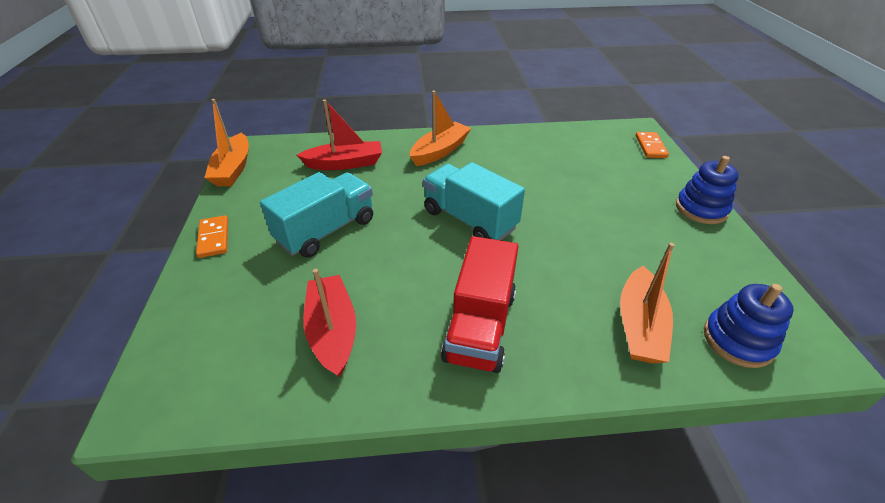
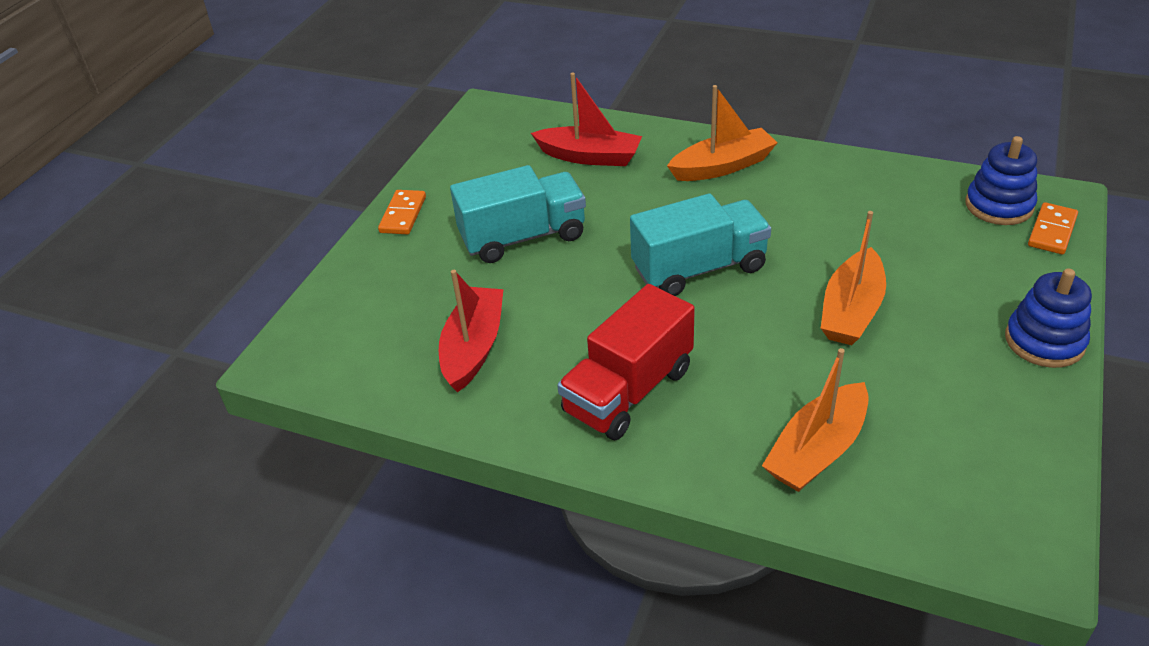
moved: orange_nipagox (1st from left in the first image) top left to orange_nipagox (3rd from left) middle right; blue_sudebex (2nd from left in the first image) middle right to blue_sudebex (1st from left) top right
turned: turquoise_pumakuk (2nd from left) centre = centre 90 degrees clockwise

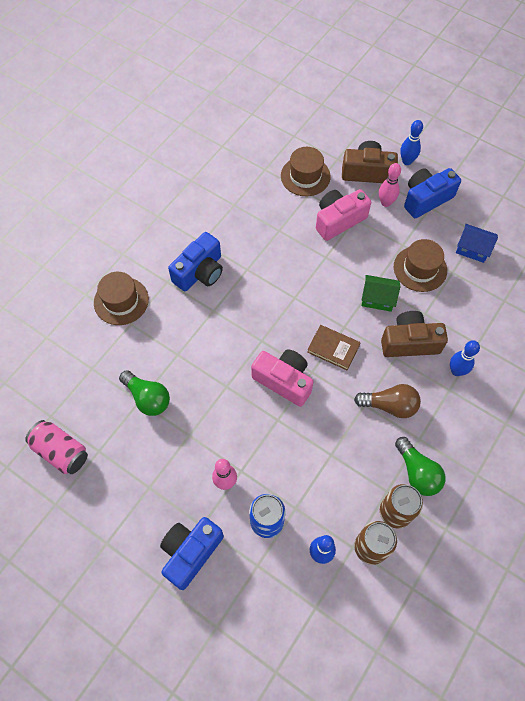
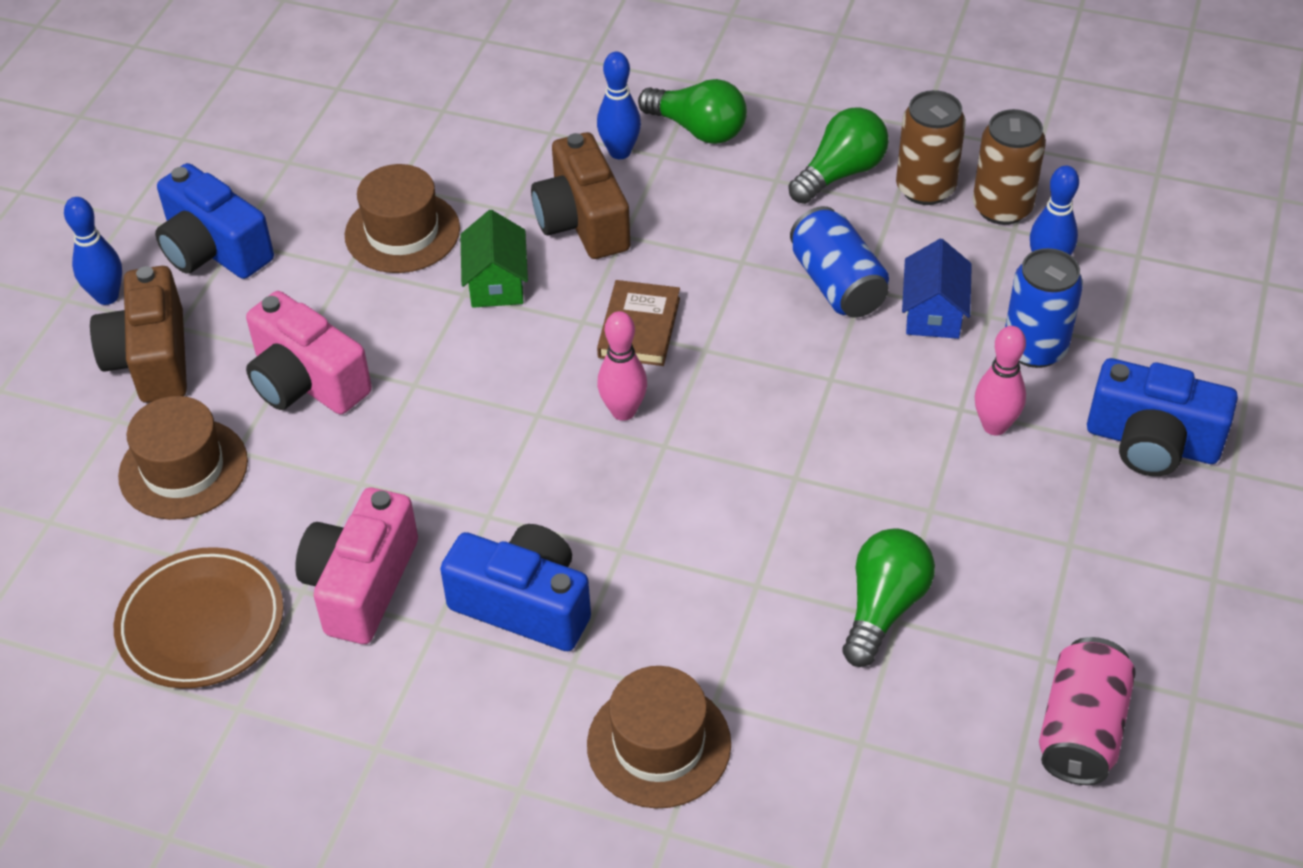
removed: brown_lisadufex middle right
added: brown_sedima bottom left; green_lisadufex (1st from left) top centre; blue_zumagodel (1st from left) top centre
moved: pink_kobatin (1st from left in the first image) centre to pink_kobatin (2nd from left) middle left; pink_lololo (2nd from left in the first image) top right to pink_lololo (1st from left) centre; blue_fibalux middle right to top right

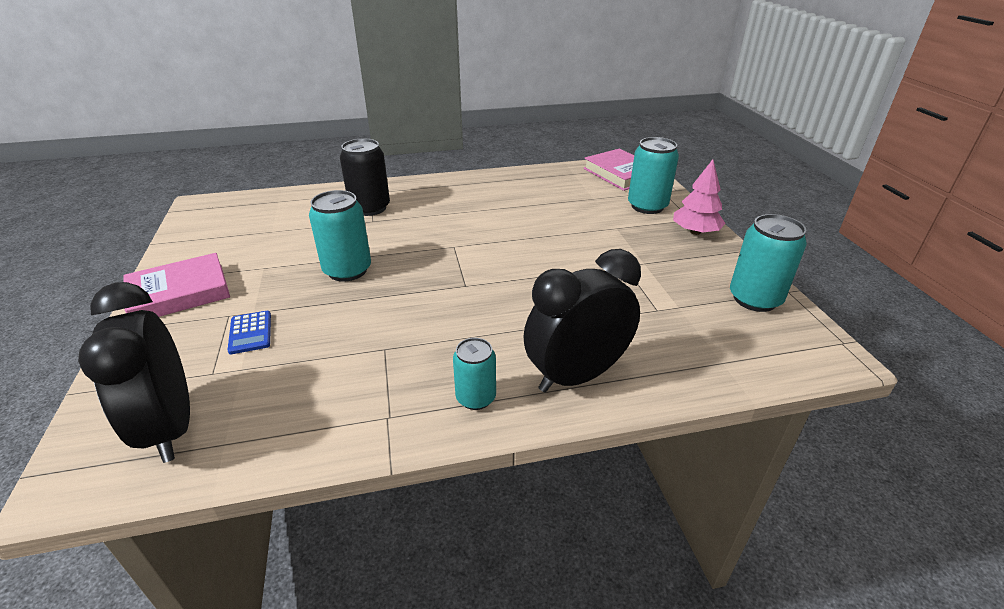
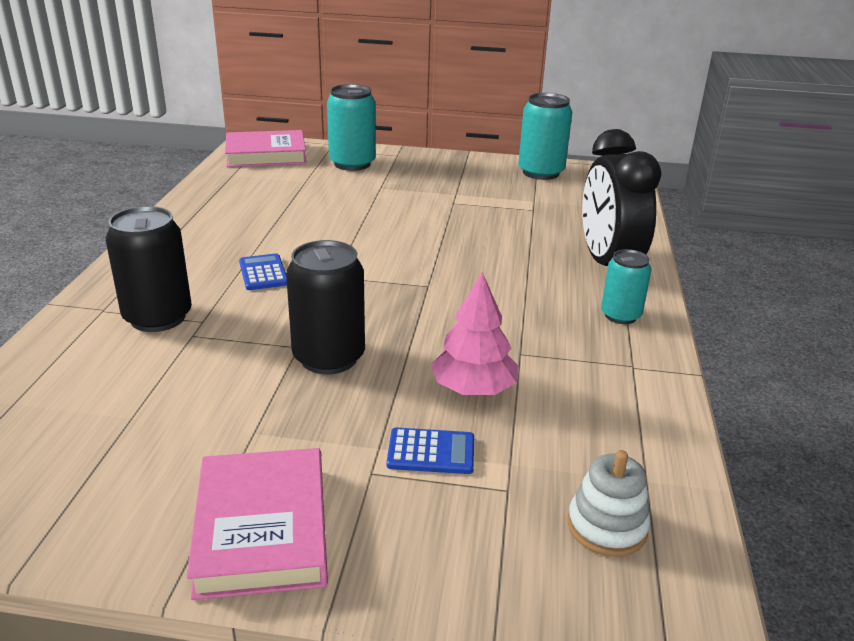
added: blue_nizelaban (1st from left) middle left
moved: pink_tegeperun top right to centre
replaced: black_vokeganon (1st from left) middle left to white_sudebex bottom right
recoloured: turquoise_zumagodel (1st from left) centre to black_zumagodel (2nd from left) centre

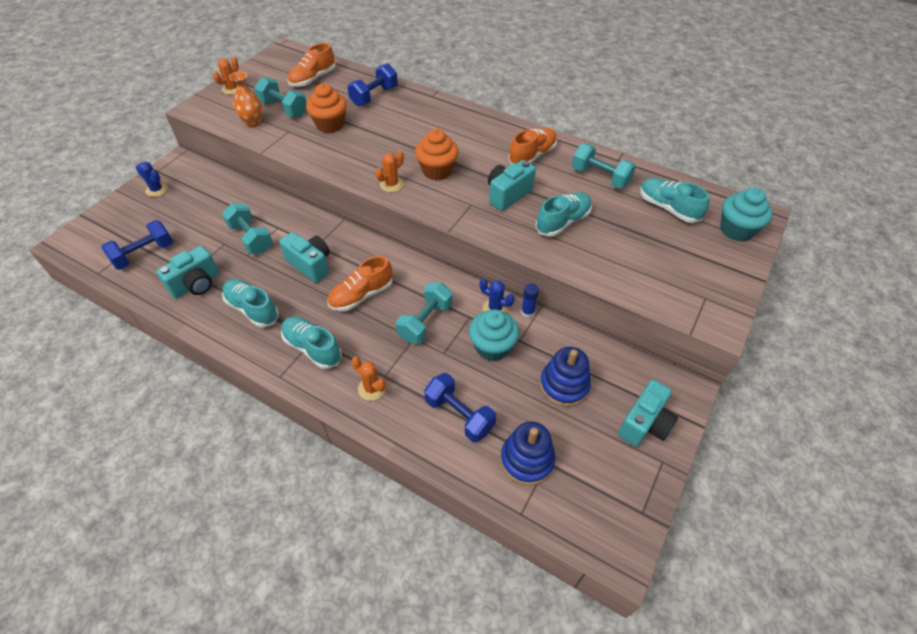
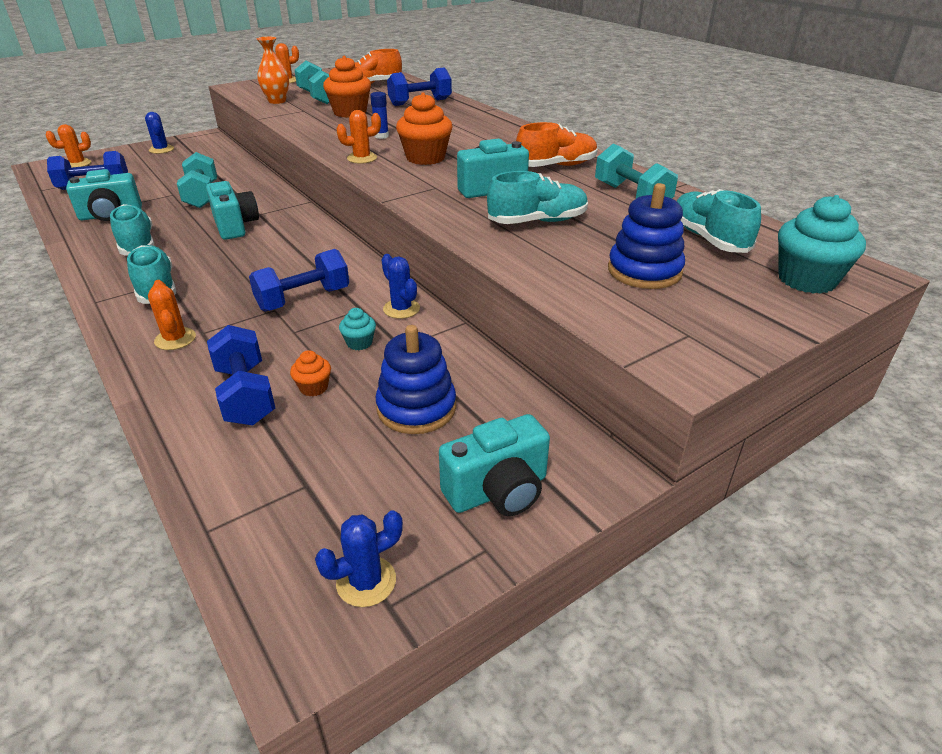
removed: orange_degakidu (2nd from left) centre
added: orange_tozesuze (1st from left) top left; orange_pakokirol (1st from left) middle left; blue_tozesuze (2nd from left) bottom centre
moved: blue_sudebex (1st from left in the first image) bottom centre to blue_sudebex (2nd from left) top right; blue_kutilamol centre to top centre
recoloured: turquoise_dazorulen (3rd from left) centre to blue_dazorulen (3rd from left) middle left
resized: turquoise_pakokirol (1st from left) centre = centre x0.50

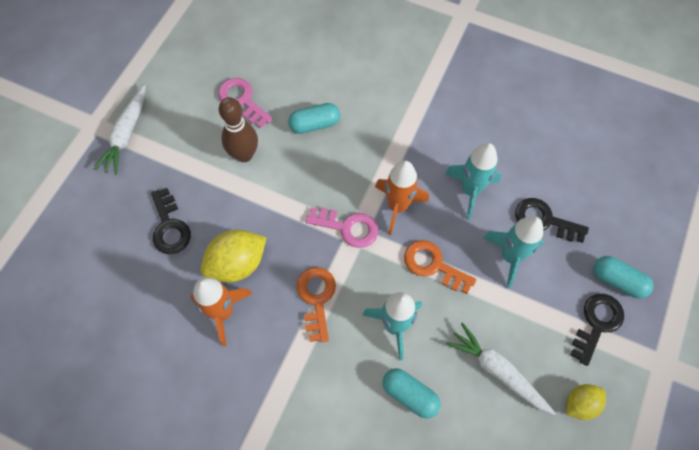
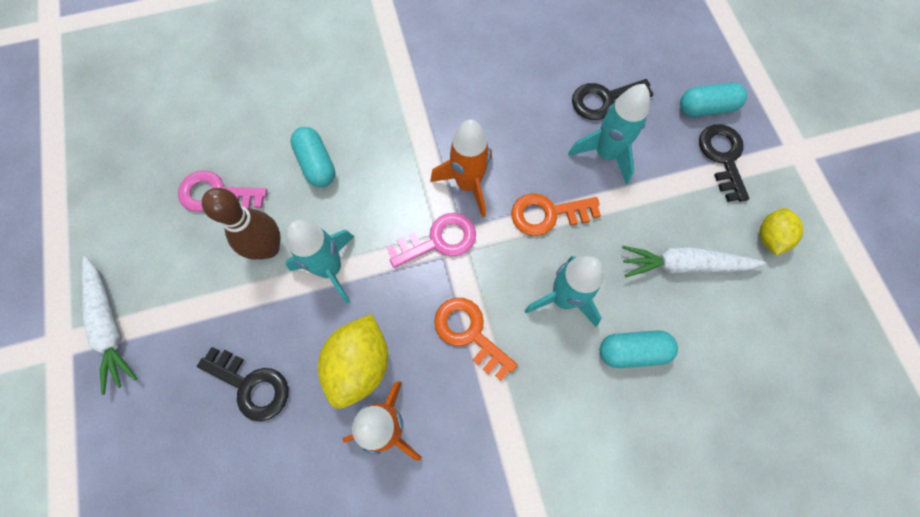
moved: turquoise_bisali (2nd from left in the first image) middle right to turquoise_bisali (1st from left) centre
turned: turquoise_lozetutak (1st from left) top centre = top centre 60 degrees counterclockwise

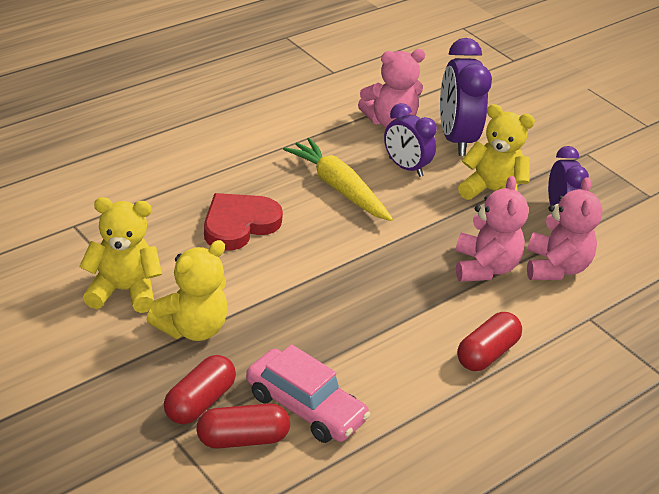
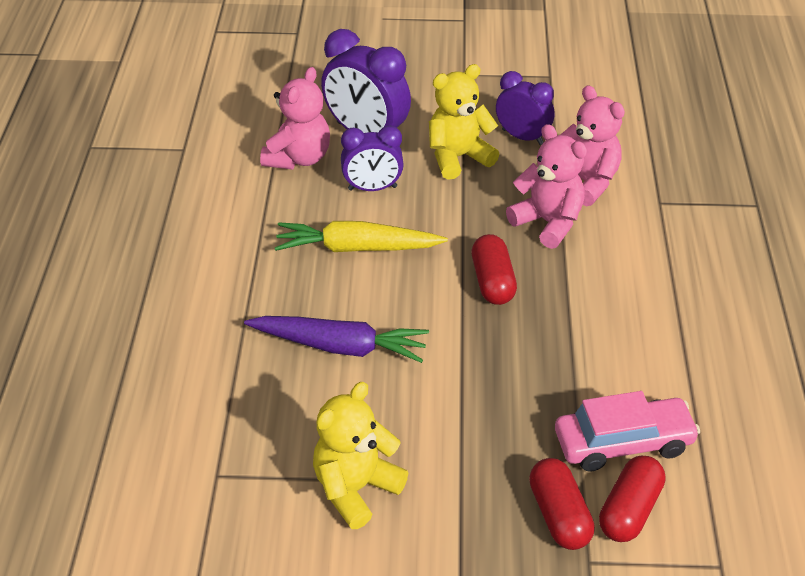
removed: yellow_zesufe (2nd from left) middle left
moved: red_lozetutak (3rd from left in the first image) bottom right to red_lozetutak (1st from left) centre
replaced: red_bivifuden centre to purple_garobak centre

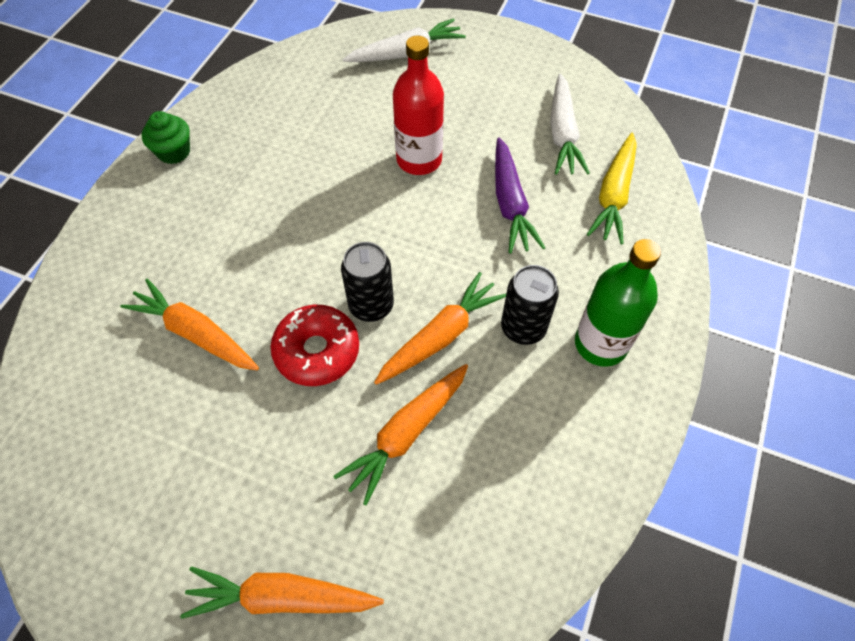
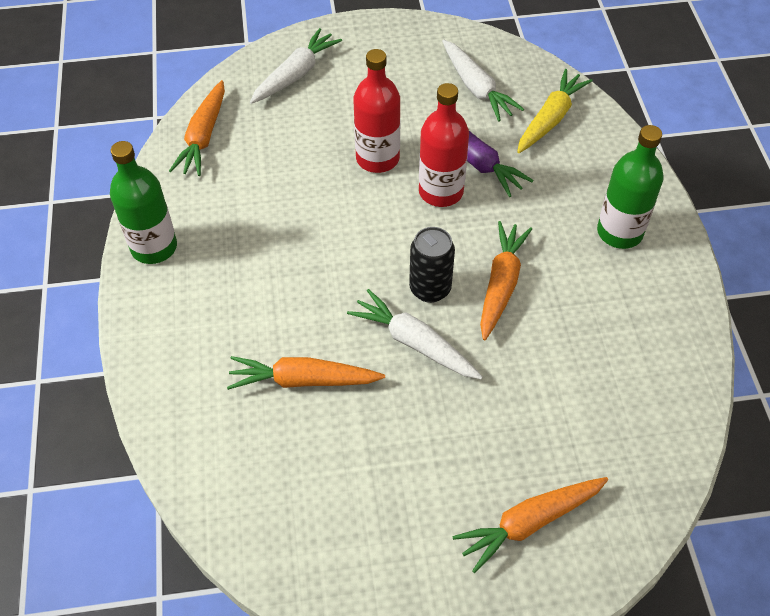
removed: black_zumagodel (2nd from left) centre
added: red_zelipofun (2nd from left) top centre
moved: orange_garobak (3rd from left in the first image) bottom centre to orange_garobak (1st from left) top left
replaced: green_pakokirol top left to green_zelipofun (1st from left) top left; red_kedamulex centre to white_garobak (2nd from left) centre
turned: yellow_garobak top right = top right 135 degrees counterclockwise

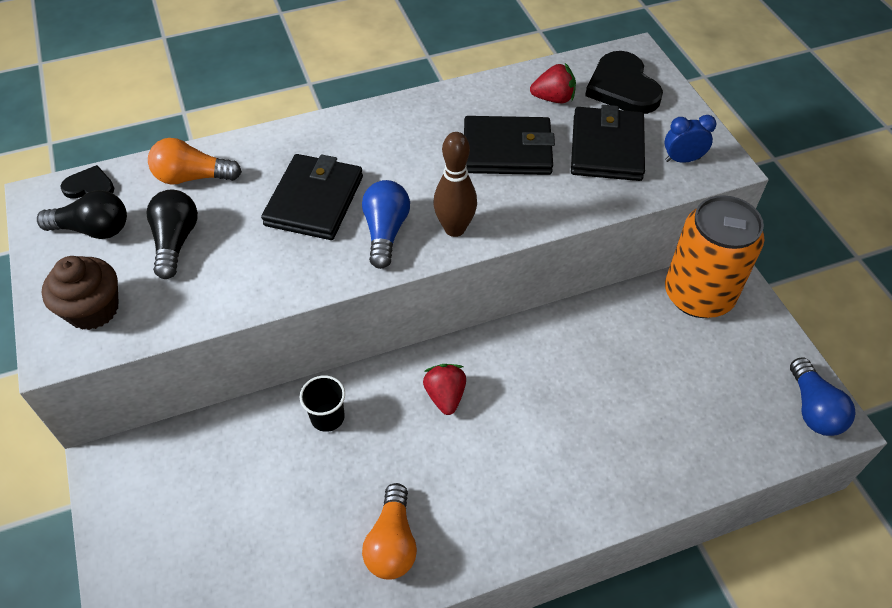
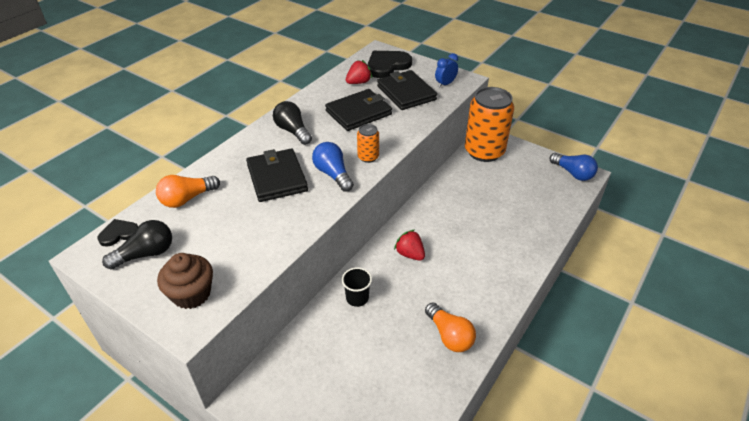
moved: black_lisadufex (2nd from left) middle left to top centre
replaced: brown_lololo top centre to orange_zumagodel (1st from left) centre
turned: black_bivifuden (2nd from left) top right = top centre 105 degrees clockwise

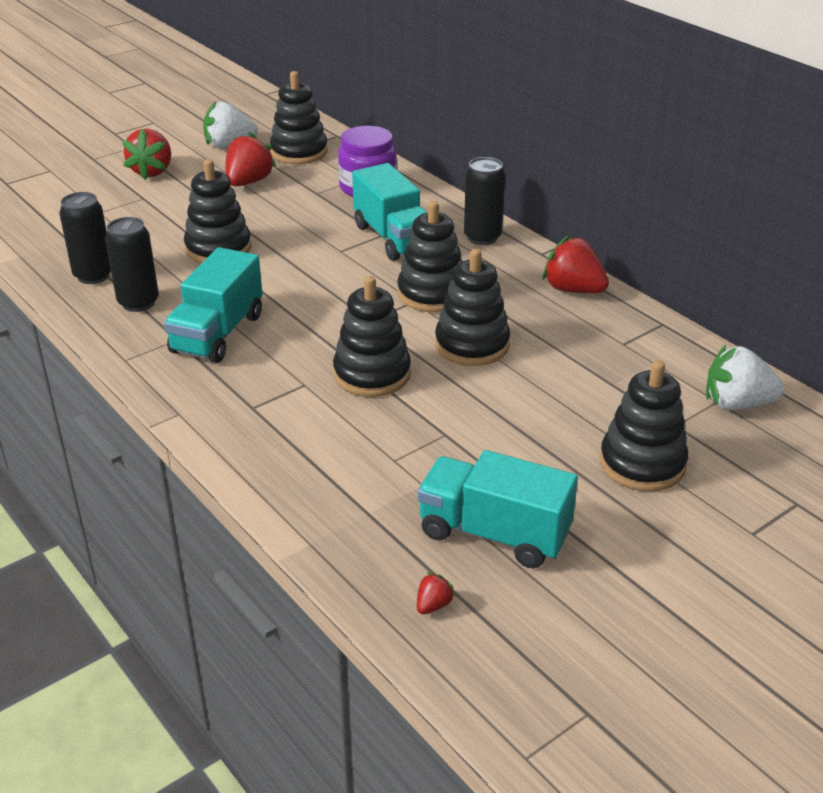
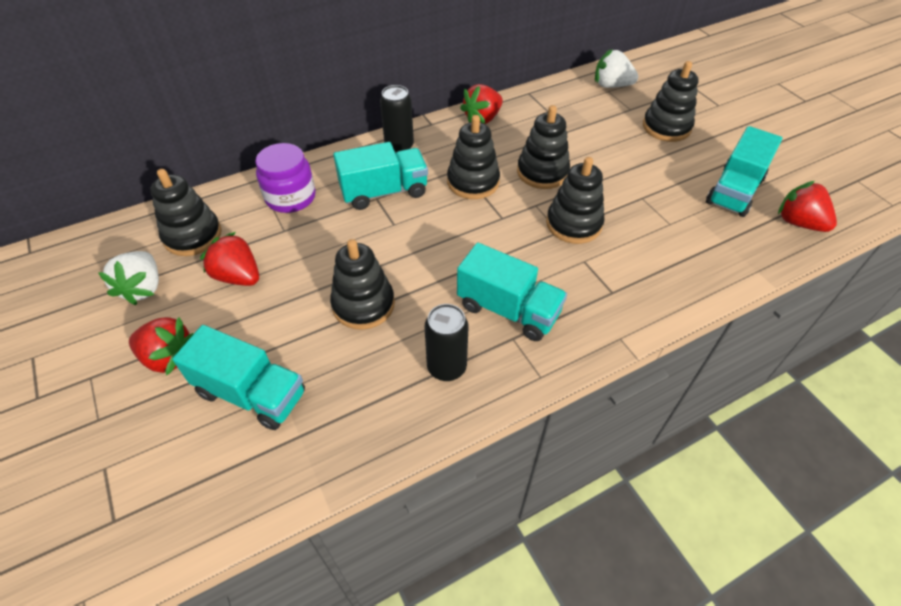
removed: black_zumagodel (1st from left) top left
added: turquoise_pumakuk (1st from left) middle left
turned: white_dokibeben (2nd from left) middle right = top right 90 degrees clockwise
resized: red_dokibeben (3rd from left in the first image) bottom centre = middle right x2.17

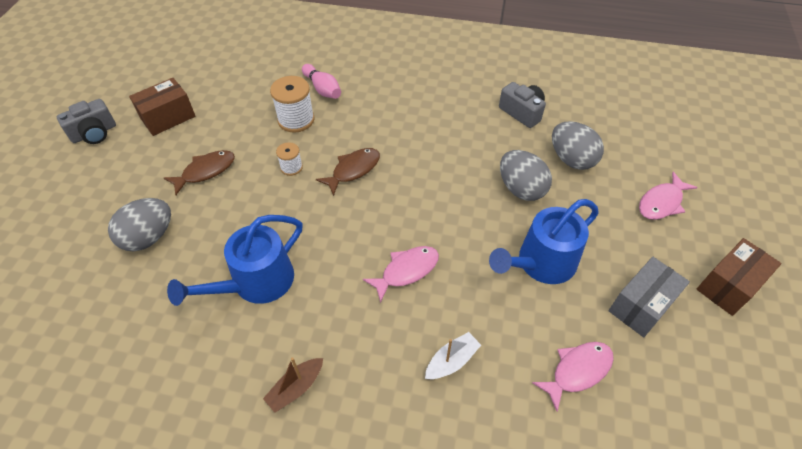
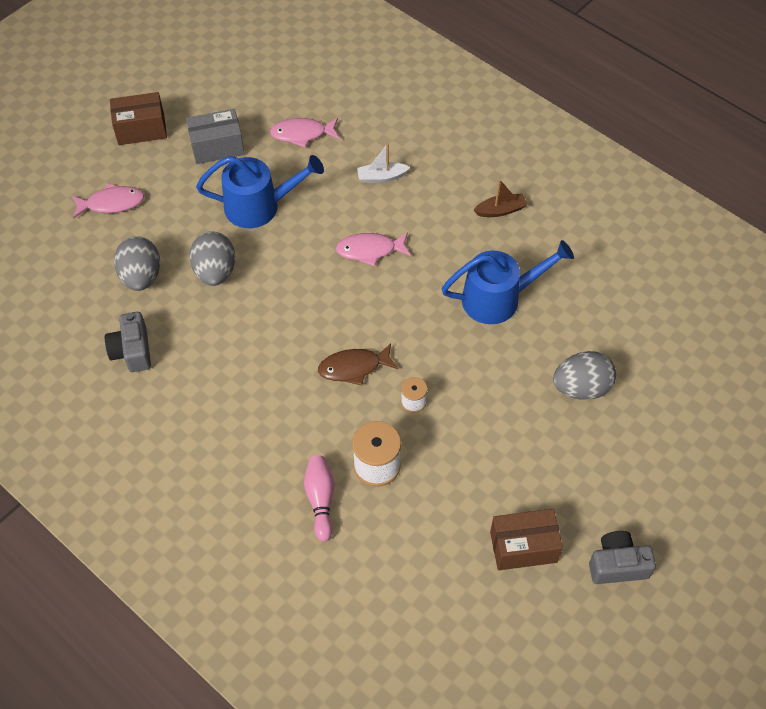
removed: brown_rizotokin (1st from left) middle left

